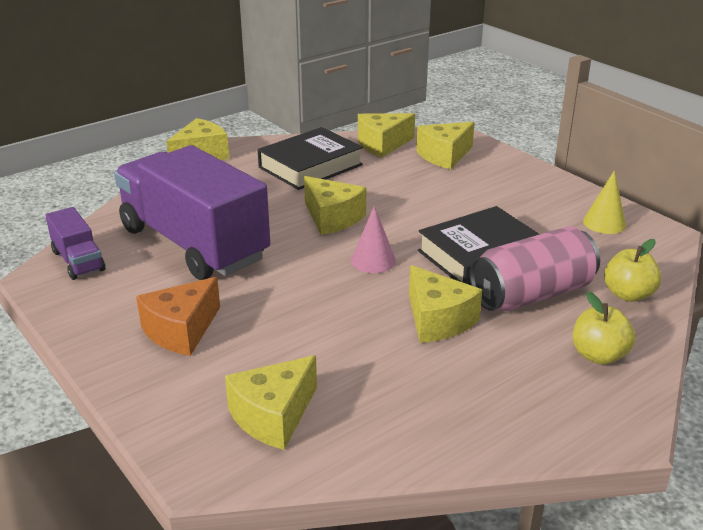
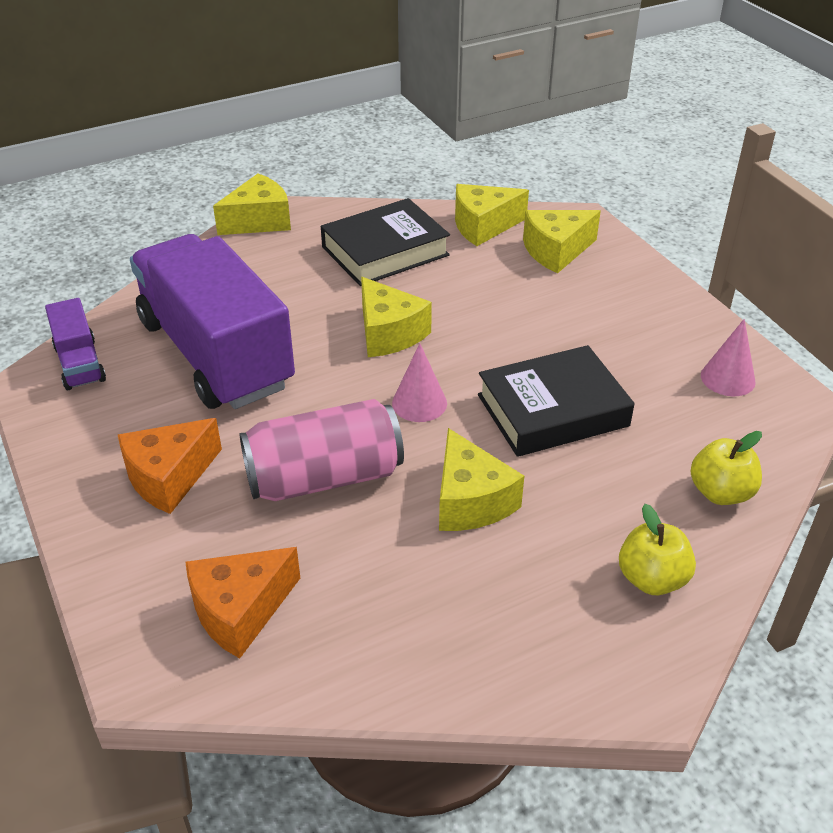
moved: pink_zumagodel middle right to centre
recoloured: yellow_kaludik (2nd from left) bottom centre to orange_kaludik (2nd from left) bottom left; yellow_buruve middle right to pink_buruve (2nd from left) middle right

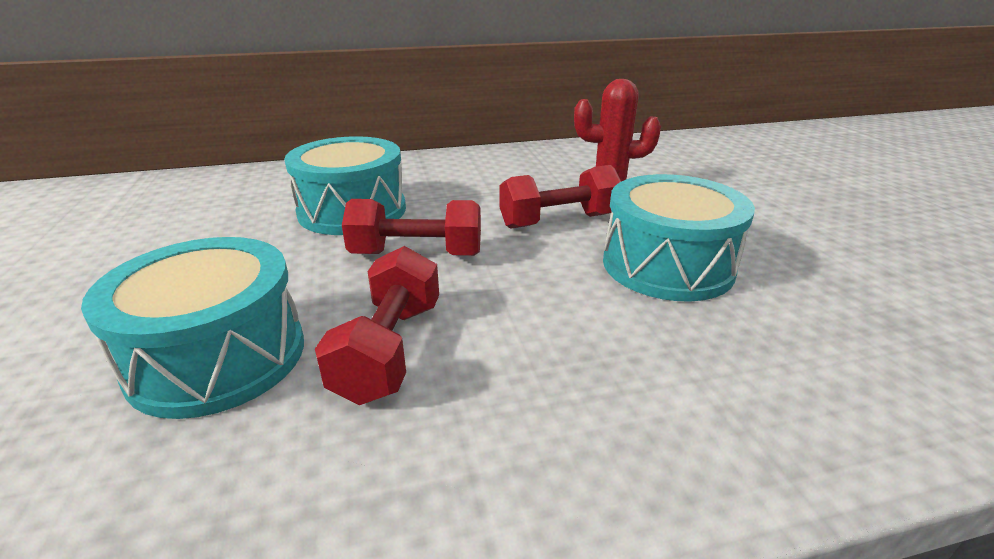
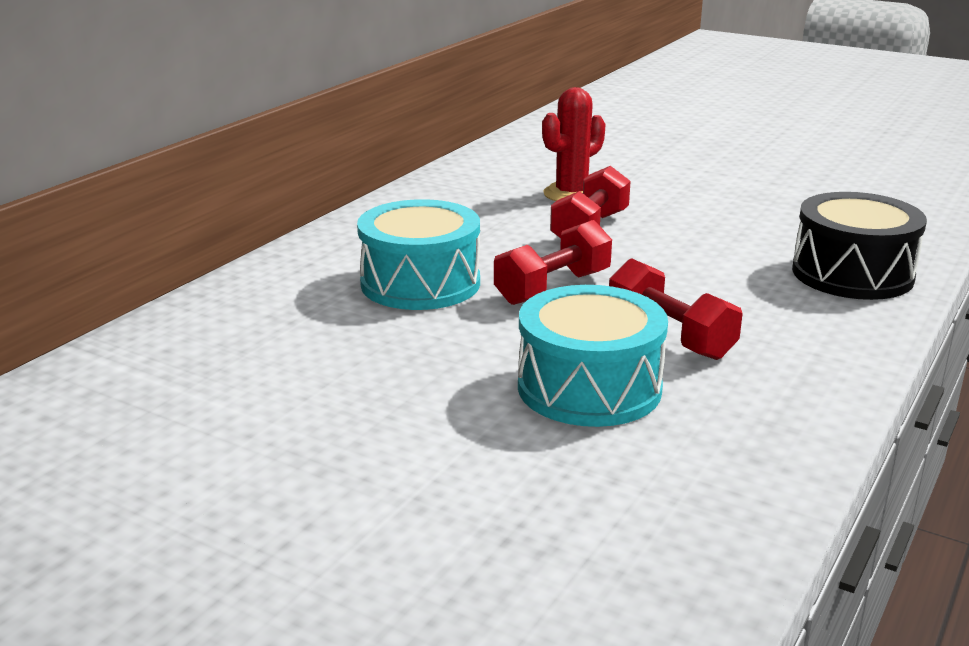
removed: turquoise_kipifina (3rd from left) middle right
added: black_kipifina middle right

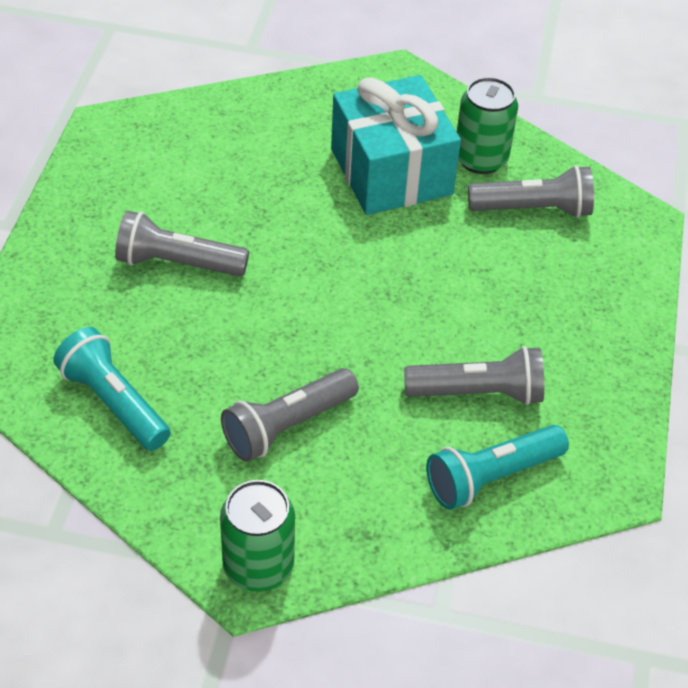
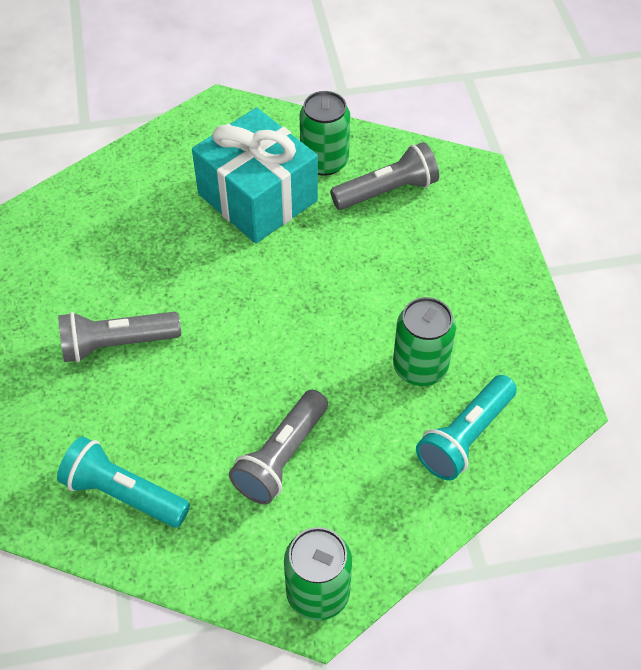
replaced: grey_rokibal (3rd from left) middle right to green_zumagodel (3rd from left) centre

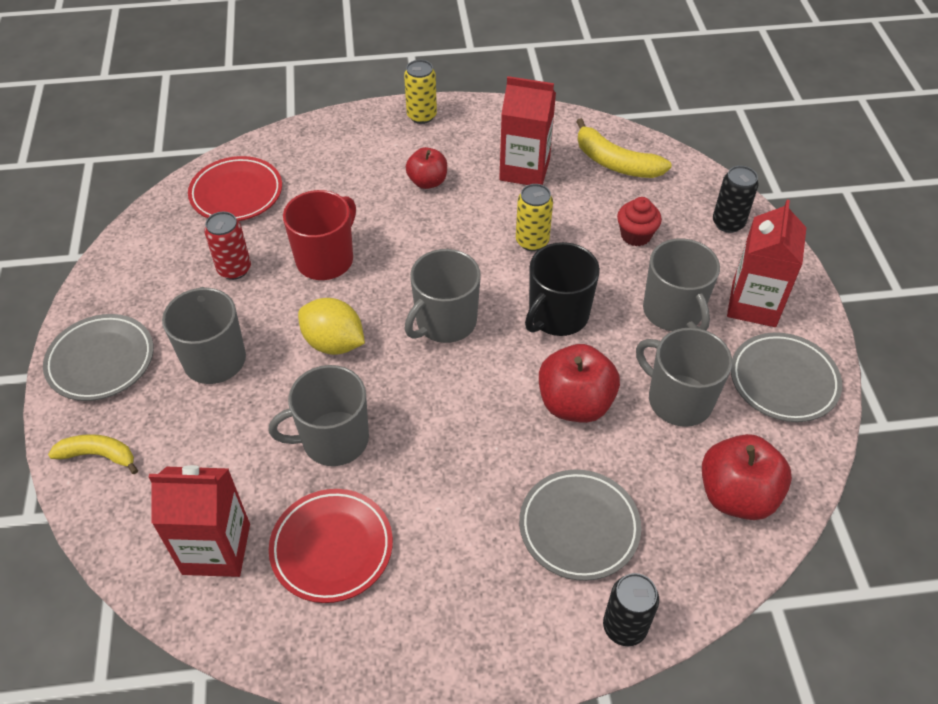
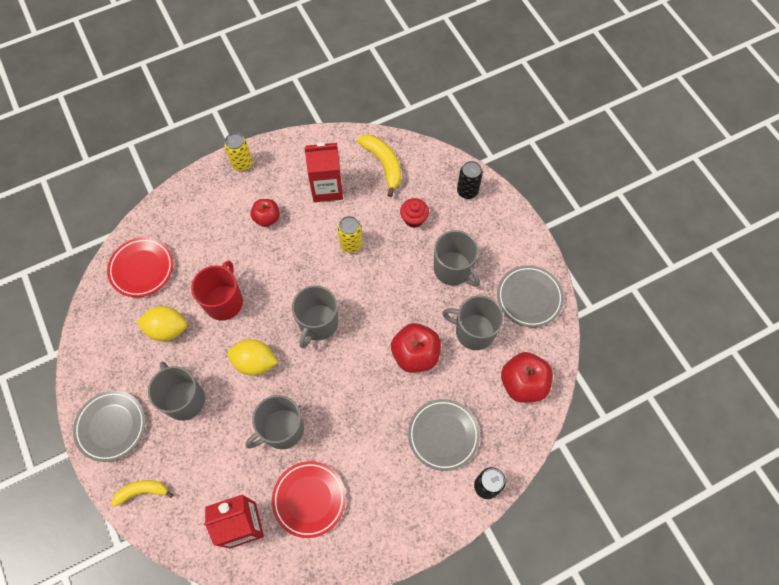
removed: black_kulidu centre; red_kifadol (3rd from left) middle right
replaced: red_zumagodel middle left to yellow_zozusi (1st from left) middle left
turned: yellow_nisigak (2nd from left) top centre = top centre 135 degrees counterclockwise

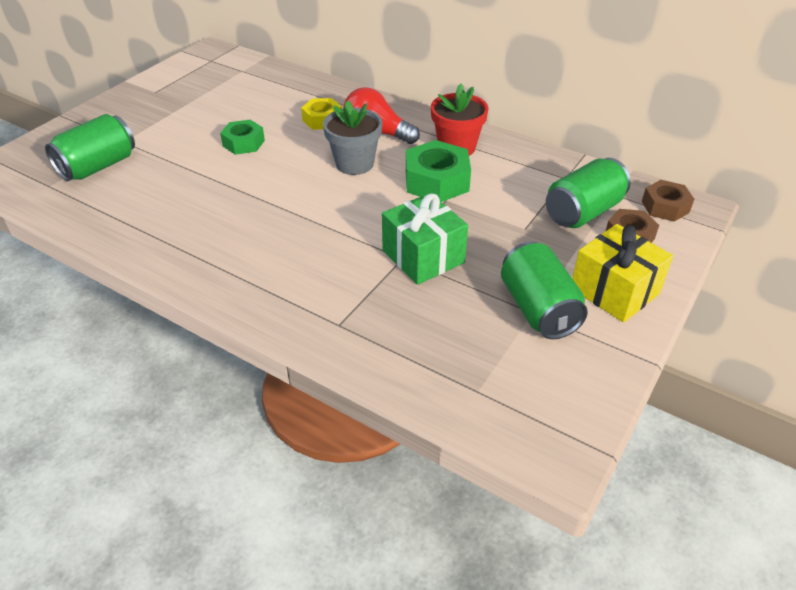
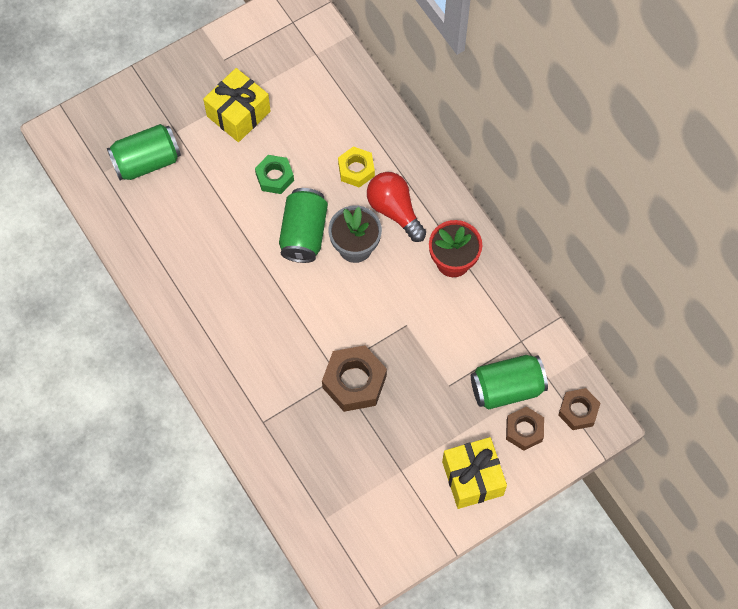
removed: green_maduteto (2nd from left) top centre
added: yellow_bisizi (1st from left) top left
moved: green_zumagodel (2nd from left) middle right to centre
replaced: green_bisizi centre to brown_maduteto (1st from left) centre

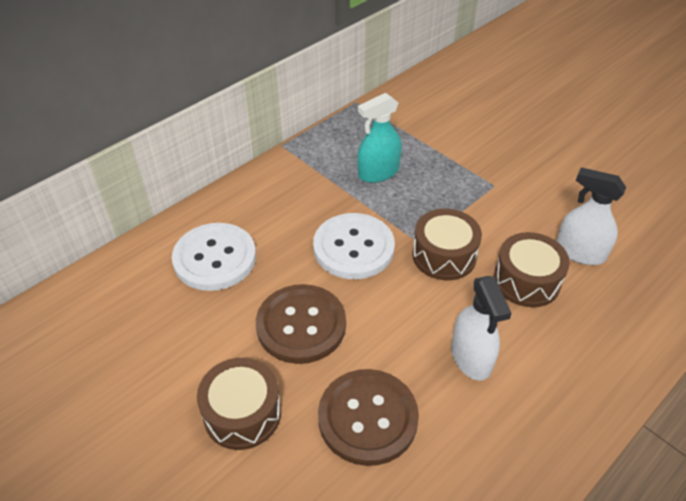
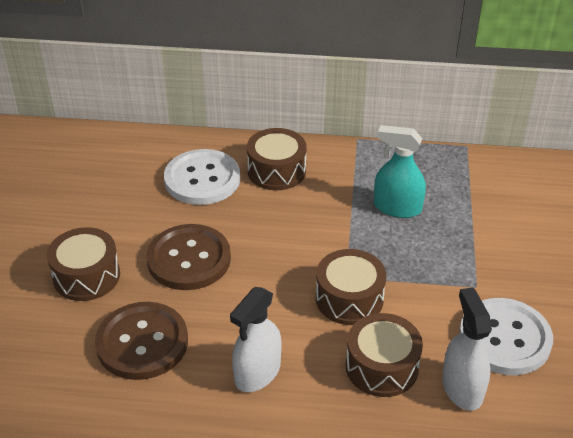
added: brown_kipifina (2nd from left) centre
moved: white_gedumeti (2nd from left) centre to bottom right

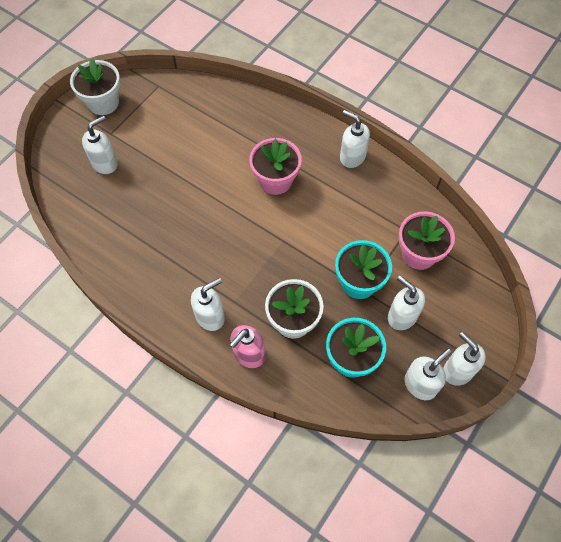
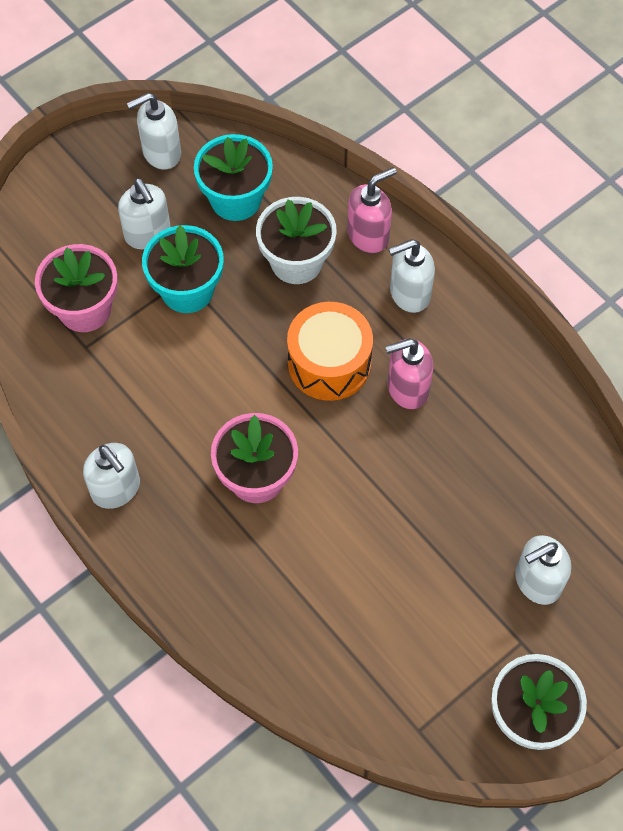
removed: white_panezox (6th from left) middle right
added: orange_kipifina centre; pink_panezox (2nd from left) centre

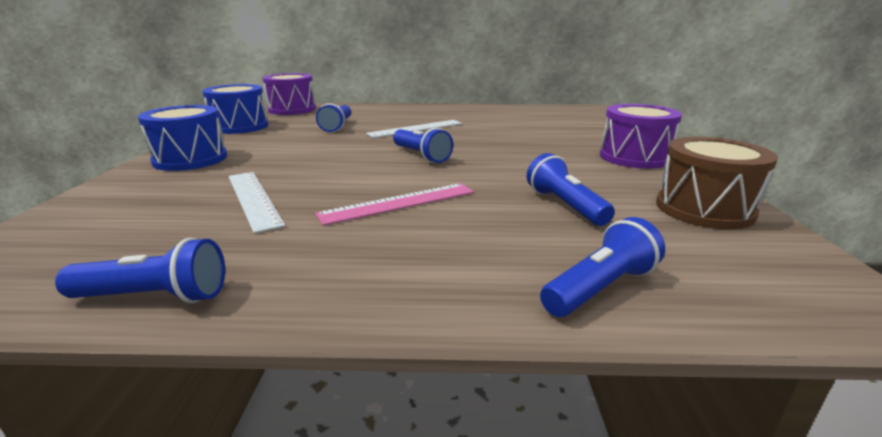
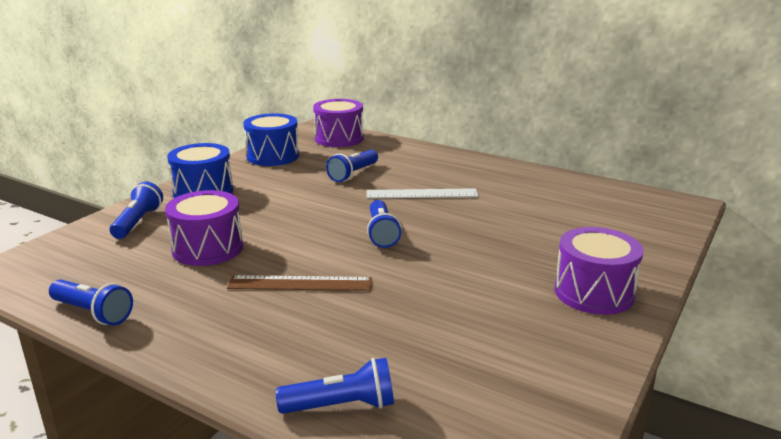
removed: brown_kipifina middle right
moved: blue_rokibal (4th from left in the first image) centre to blue_rokibal (2nd from left) middle left
replaced: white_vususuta (1st from left) middle left to purple_kipifina (1st from left) middle left
recoloured: pink_vususuta centre to brown_vususuta centre

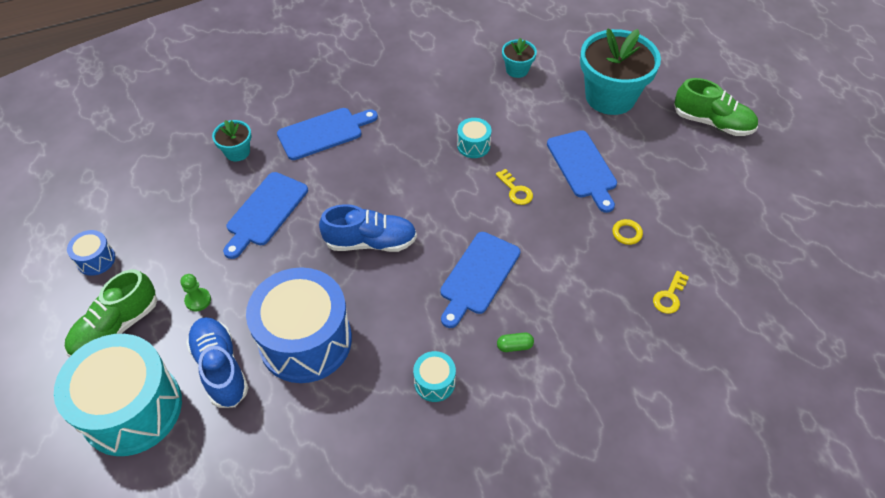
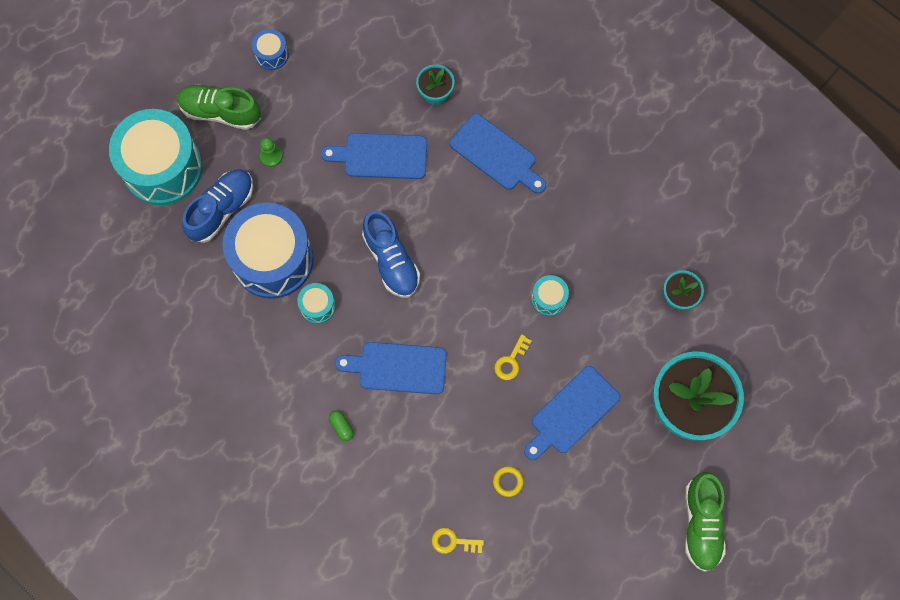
moved: turquoise_kipifina (2nd from left) bottom centre to centre

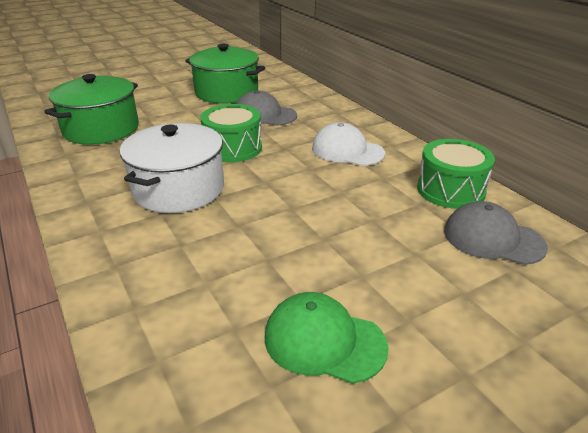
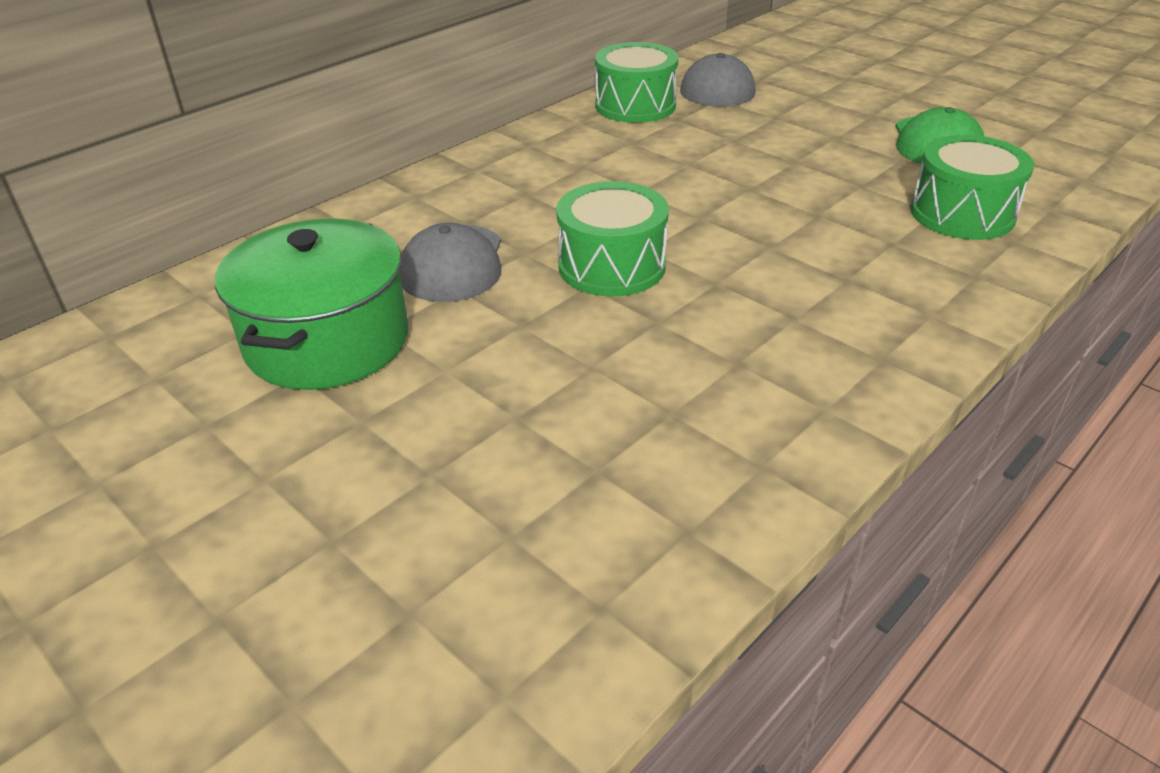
removed: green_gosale (1st from left) top left; white_gosale middle left; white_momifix top centre
added: green_kipifina (3rd from left) top right

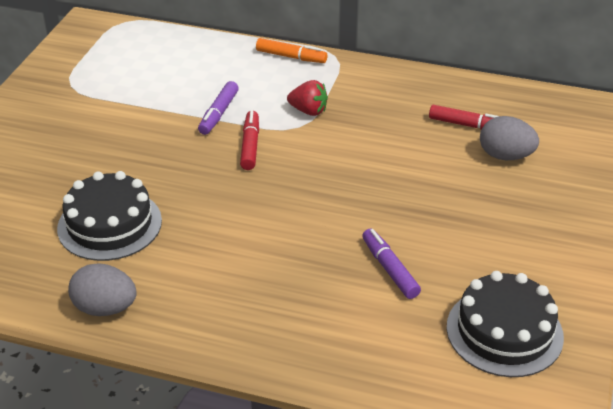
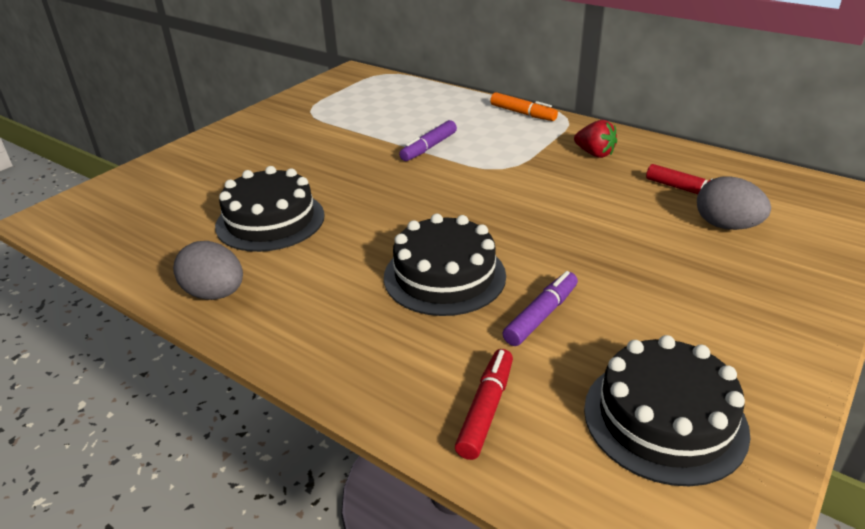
added: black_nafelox (2nd from left) centre
moved: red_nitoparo (1st from left) centre to bottom centre; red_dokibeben top centre to top right
turned: purple_nitoparo (2nd from left) centre = centre 45 degrees clockwise

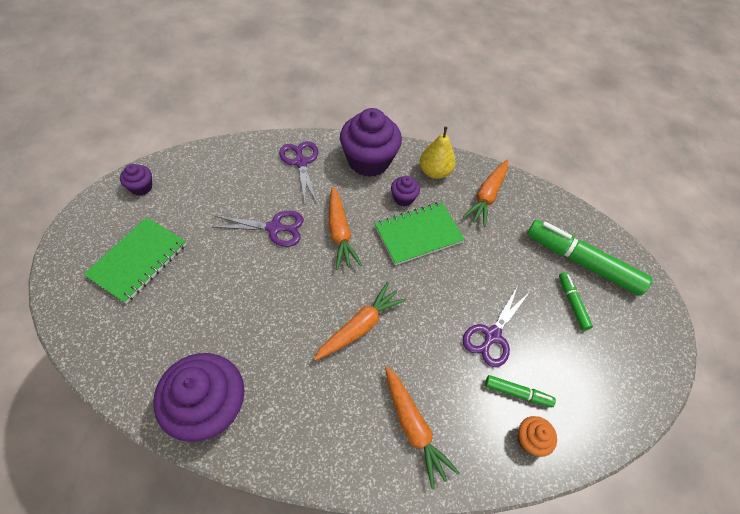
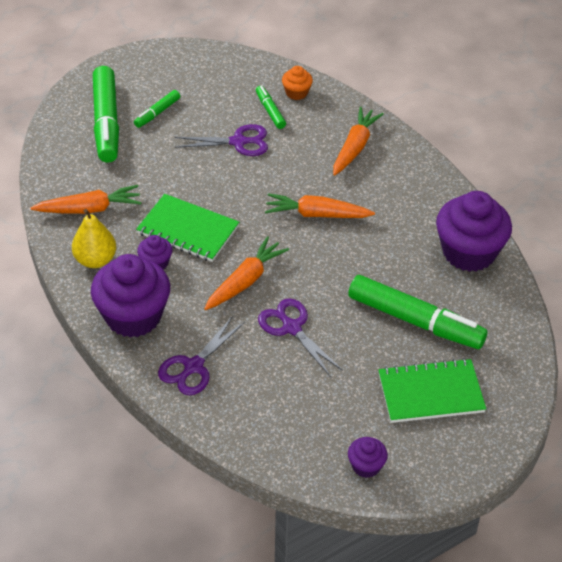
added: green_nitoparo (4th from left) middle right

